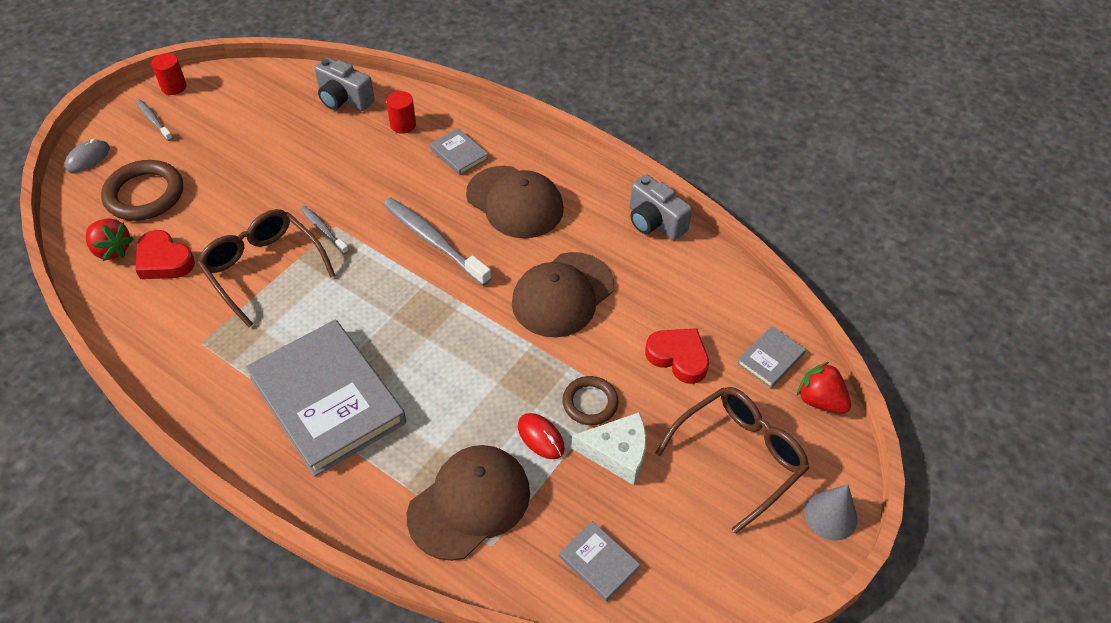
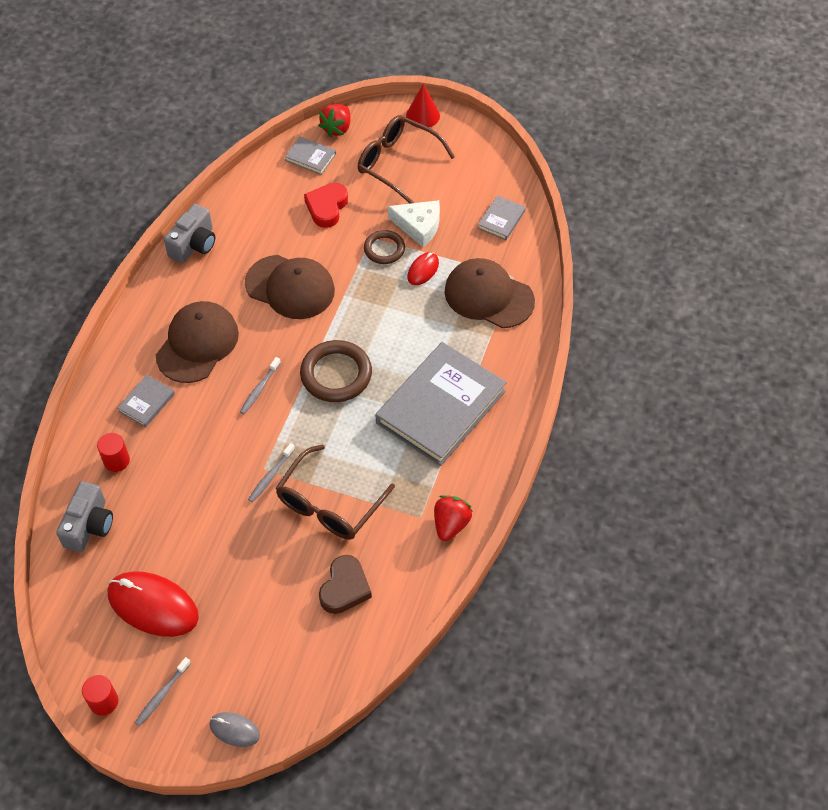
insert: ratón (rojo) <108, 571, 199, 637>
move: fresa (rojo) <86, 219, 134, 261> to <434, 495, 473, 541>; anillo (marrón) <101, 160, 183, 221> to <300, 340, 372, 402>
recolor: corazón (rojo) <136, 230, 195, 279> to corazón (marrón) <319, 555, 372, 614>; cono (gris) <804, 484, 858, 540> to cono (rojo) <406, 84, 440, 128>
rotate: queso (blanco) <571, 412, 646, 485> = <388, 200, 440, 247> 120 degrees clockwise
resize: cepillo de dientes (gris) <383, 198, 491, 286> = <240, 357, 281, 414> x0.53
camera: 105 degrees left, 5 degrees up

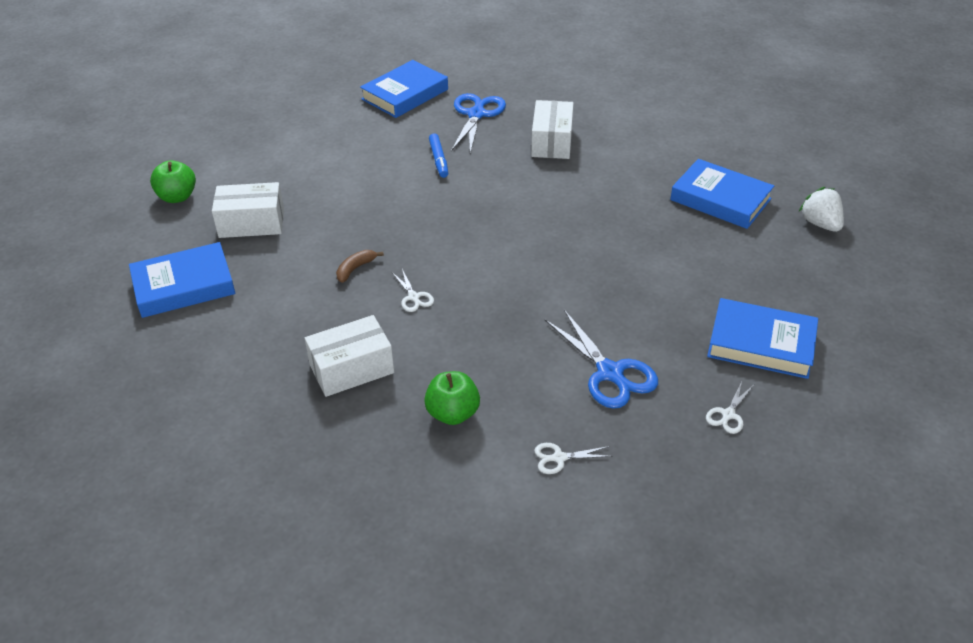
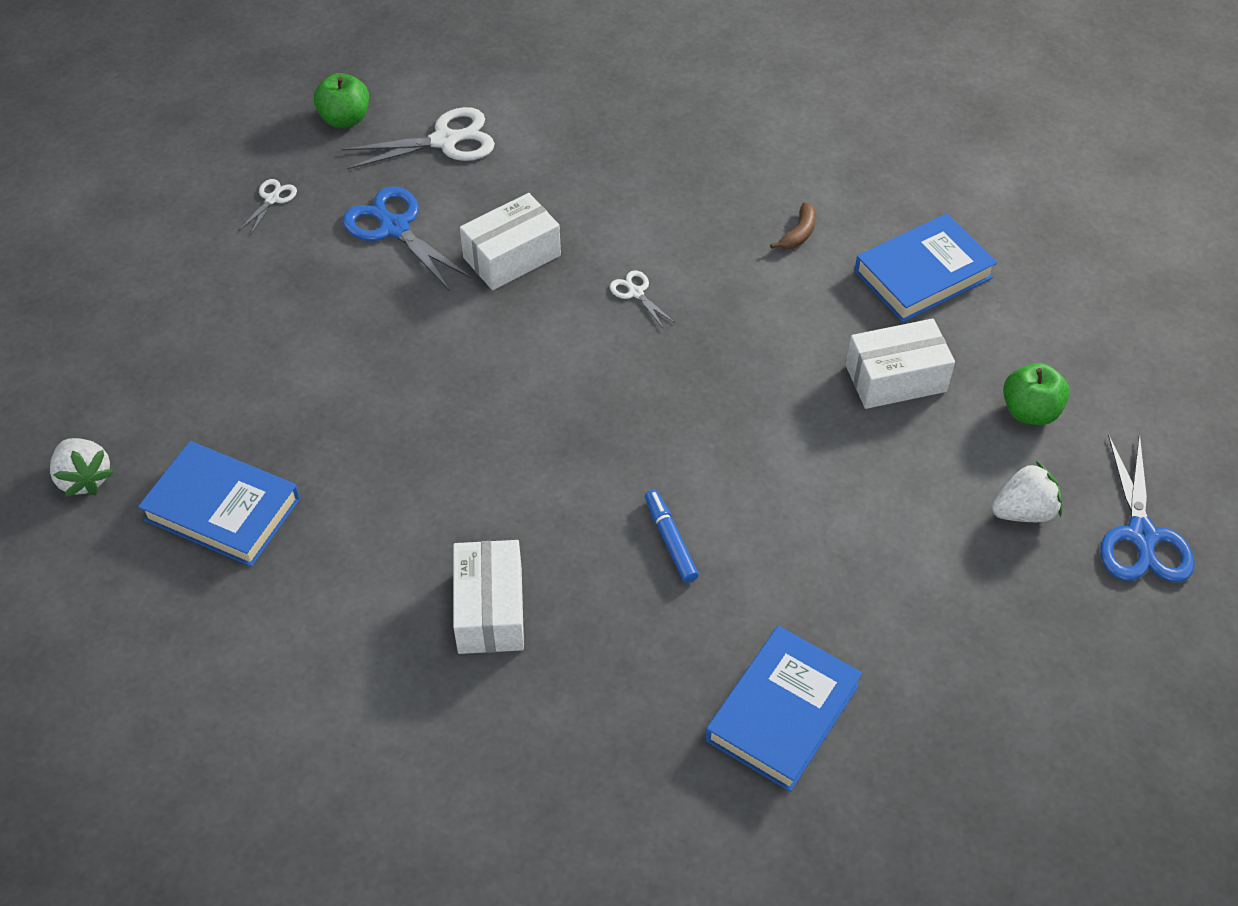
delete: libro (azul) <707, 298, 818, 379>
insert: fresa (blanco) <992, 461, 1062, 522>
move: caja (blanco) <305, 315, 394, 397> to <460, 193, 561, 290>; plátano (marrón) <336, 250, 384, 283> to <770, 202, 816, 249>; manzana (verde) <424, 371, 480, 425> to <314, 73, 369, 128>; tijeras (azul) <451, 93, 506, 153> to <1100, 434, 1195, 582>
resize: tijeras (blanco) <534, 443, 613, 474> = <342, 107, 495, 170> x2.00
camera: 170 degrees right, 10 degrees up

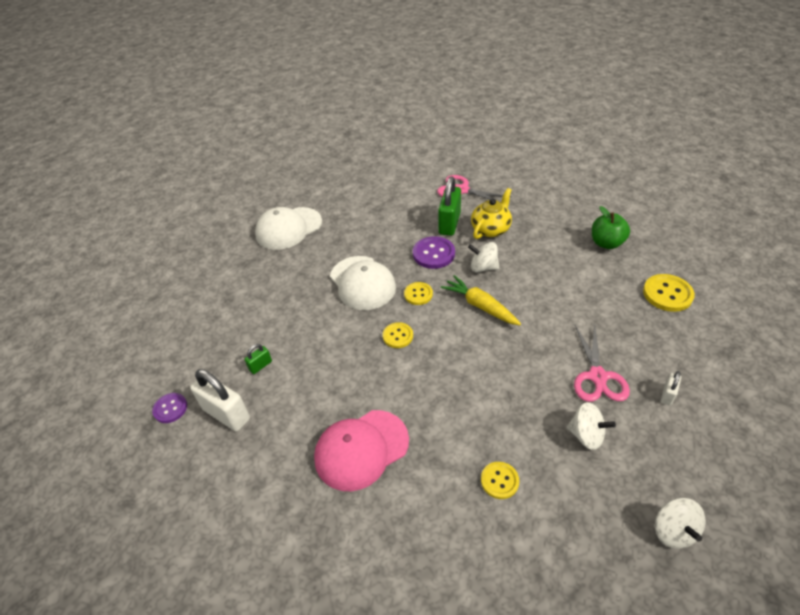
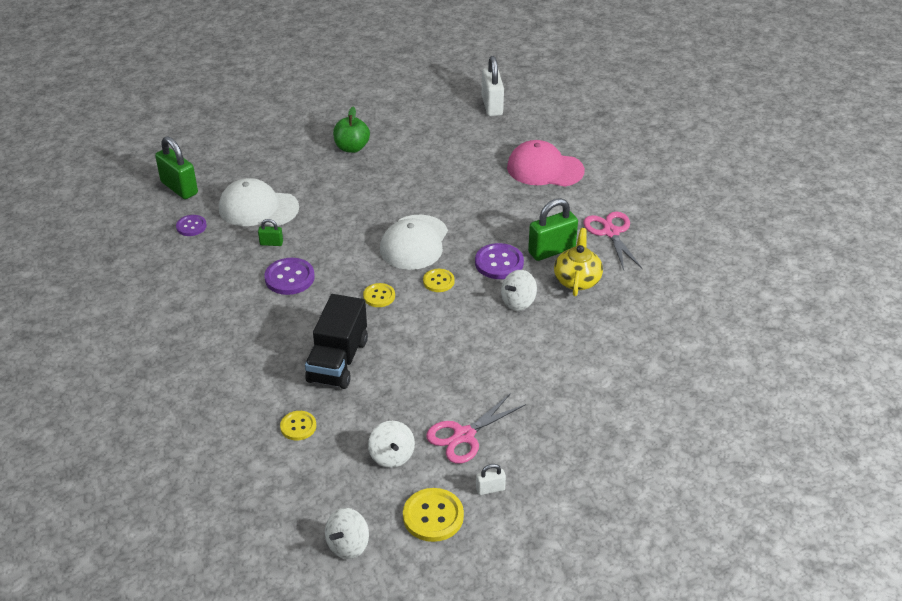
delete: zanahoria (amarillo) <441, 275, 521, 325>
insert: candado (verde) <155, 136, 198, 199>; botón (morado) <264, 258, 315, 295>; camión (negro) <305, 294, 368, 389>
move: candado (blanco) <190, 369, 250, 431> to <482, 56, 504, 116>; gorra (blanco) <255, 207, 322, 250> to <219, 178, 299, 226>; gorra (rosa) <314, 410, 409, 491> to <507, 140, 585, 187>; manzana (verde) <592, 206, 630, 249> to <333, 107, 370, 153>; botón (amarillo) <643, 274, 695, 312> to <403, 488, 464, 542>
rotate: peonza (blanco) <468, 242, 499, 272> = <501, 270, 537, 311> 105 degrees counterclockwise; tetera (amarillo) <471, 188, 512, 239> = <554, 228, 603, 296> 75 degrees counterclockwise
camera: 45 degrees right, 5 degrees down

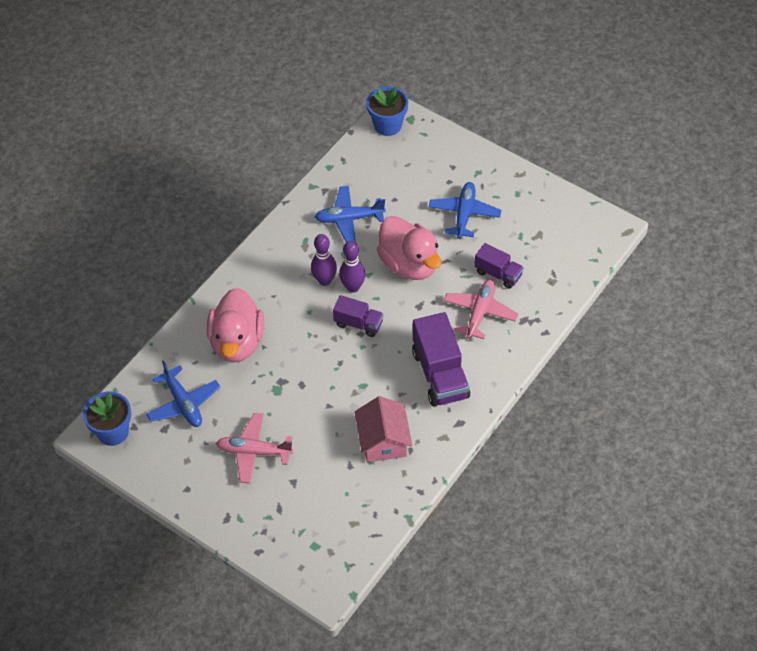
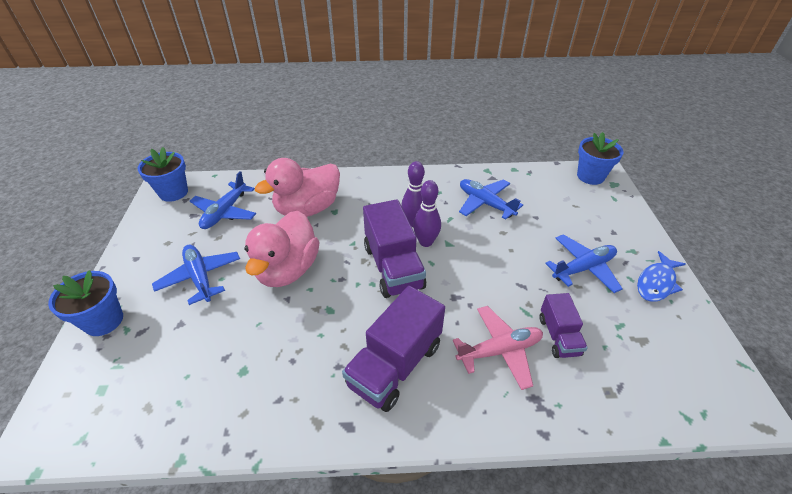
delete: casa (rosa) <355, 396, 412, 462>
insert: maceta (azul) <48, 270, 123, 336>; pez (azul) <637, 251, 686, 302>
move: pato (rosa) <377, 216, 442, 280> to <244, 211, 319, 287>
recolor: avión (rosa) <216, 413, 294, 484> to avión (azul) <152, 245, 240, 305>
resize: camión (morado) <333, 295, 383, 337> = <363, 199, 426, 298> x1.74
camera: 50 degrees right, 10 degrees down

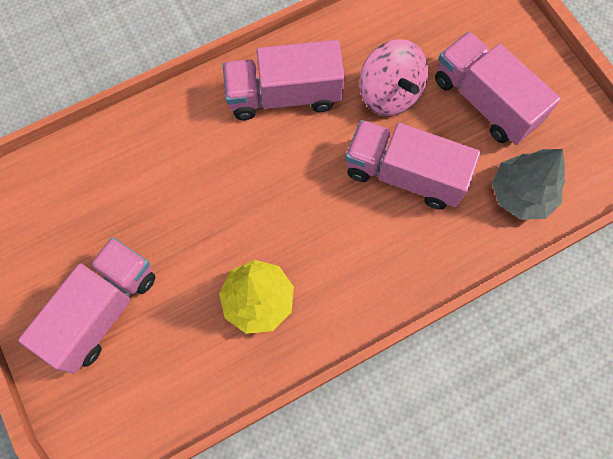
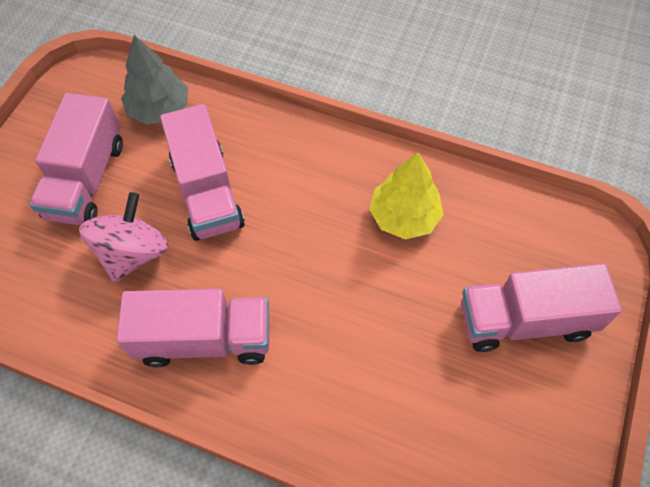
rotate: camión (rosa) <223, 40, 345, 120> = <117, 289, 269, 368> 45 degrees counterclockwise
camera: 130 degrees left, 10 degrees down

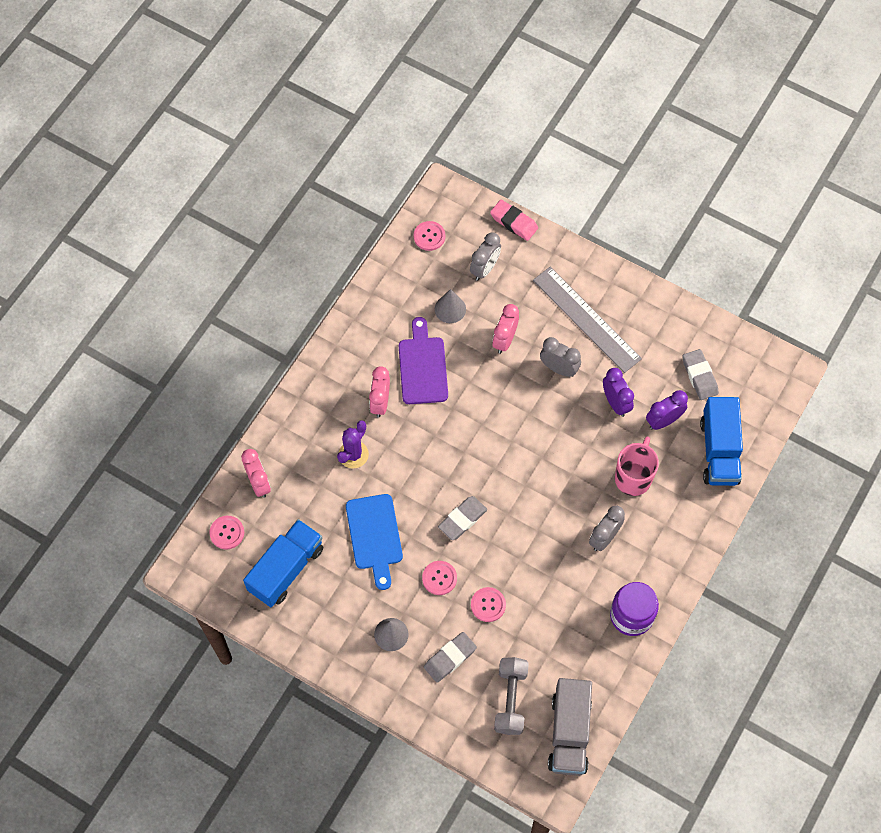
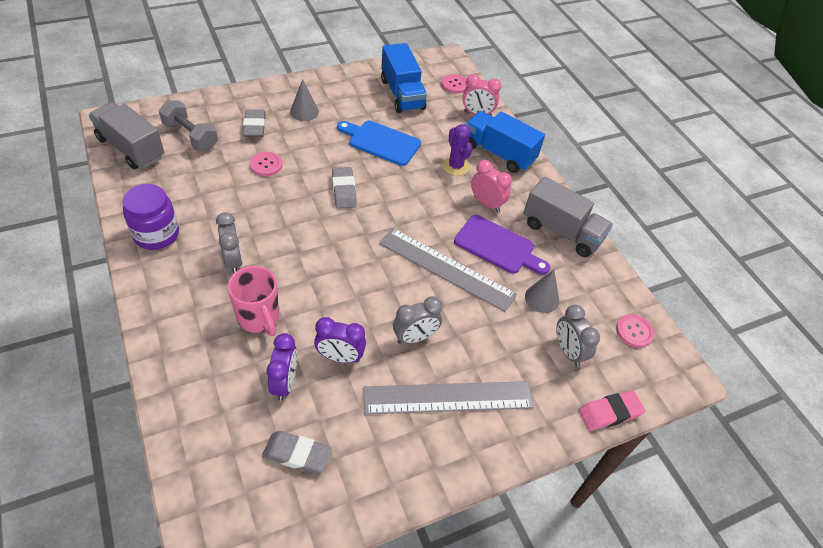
delete: botón (rosa) <422, 561, 457, 595>; despertador (rosa) <492, 304, 519, 354>
insert: regla (gris) <379, 228, 517, 312>; camión (gris) <523, 177, 613, 257>
move: camión (azul) <700, 397, 743, 486> to <465, 111, 545, 173>
camera: 120 degrees right, 15 degrees down

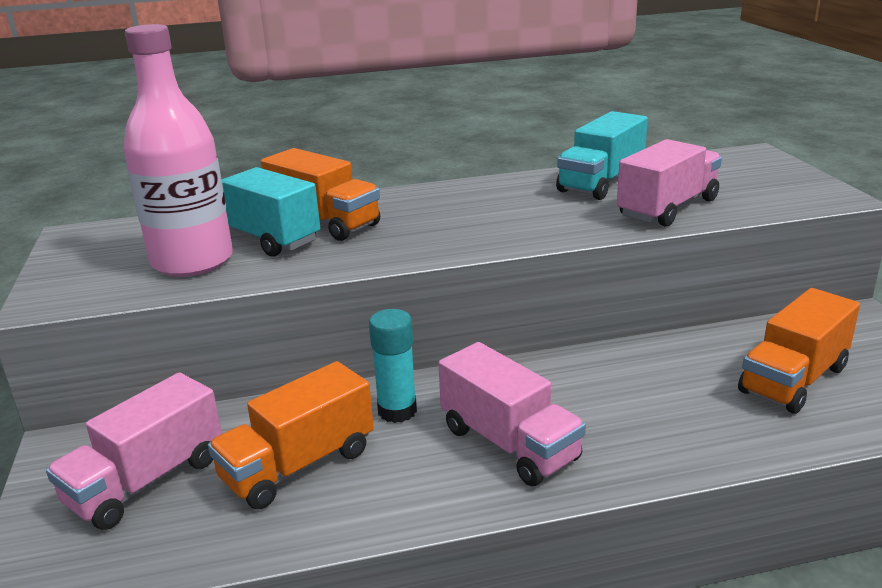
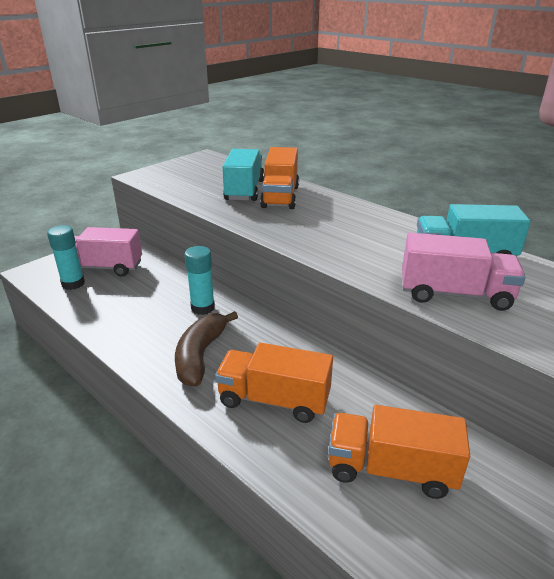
delete: botella (rosa) <124, 24, 233, 277>
insert: barra de pegamento (turquesa) <47, 225, 85, 290>
move: camión (naranja) <208, 361, 374, 509> to <215, 343, 333, 423>
replace: camión (rosa) <438, 342, 586, 486> to plátano (marrón) <175, 311, 238, 386>
camera: 55 degrees right, 5 degrees up

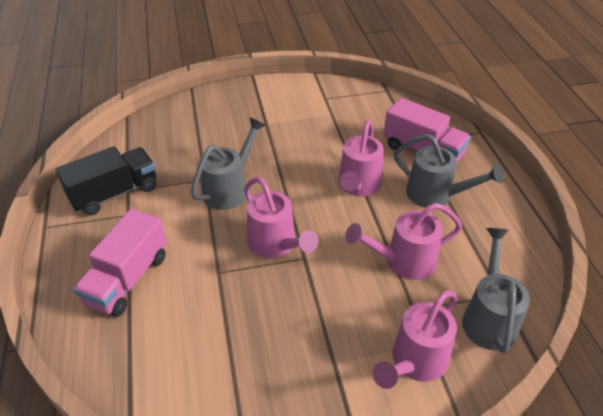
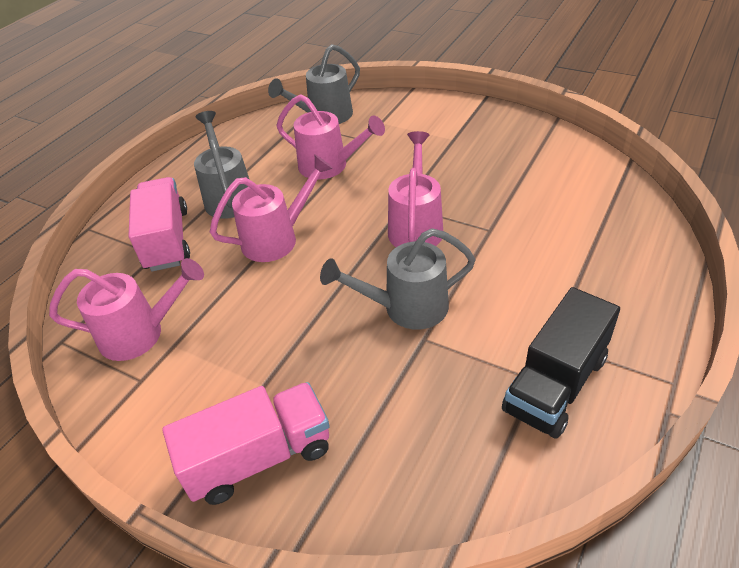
move: camión (rosa) <73, 208, 167, 317> to <162, 382, 330, 505>; regadera (rosa) <373, 290, 457, 389> to <49, 258, 204, 361>
rotate: camión (negro) <56, 146, 156, 215> = <502, 287, 620, 439> 60 degrees counterclockwise
camera: 135 degrees left, 0 degrees up

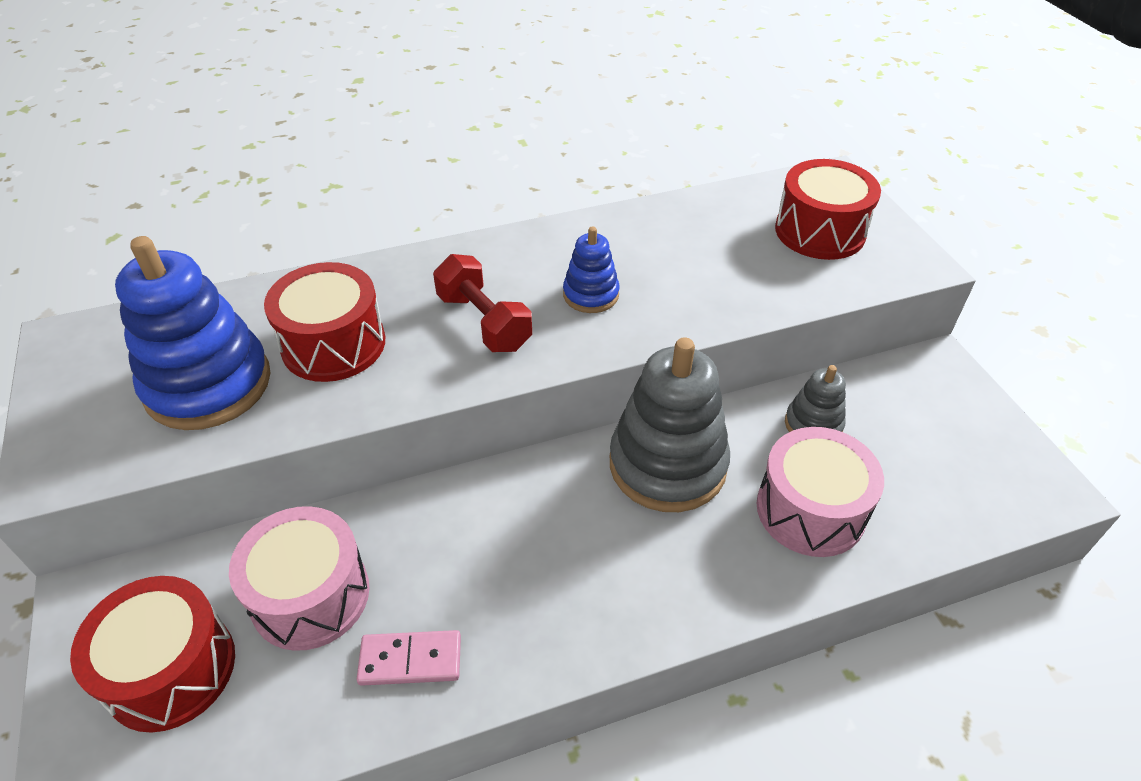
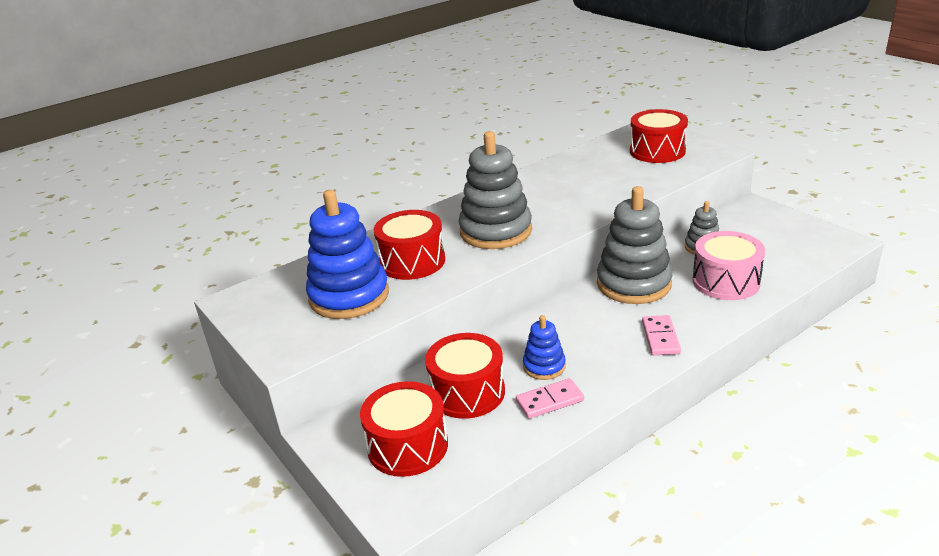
insert: ficha de dominó (rosa) <642, 315, 681, 355>
move: juguete apilable (azul) <563, 226, 620, 313> to <523, 315, 566, 380>
replace: mancuerna (rojo) <433, 254, 532, 352> to juguete apilable (gris) <459, 131, 532, 249>
recolor: tambor (rosa) <229, 506, 370, 651> to tambor (rojo) <425, 333, 505, 419>
camera: 15 degrees left, 15 degrees down

